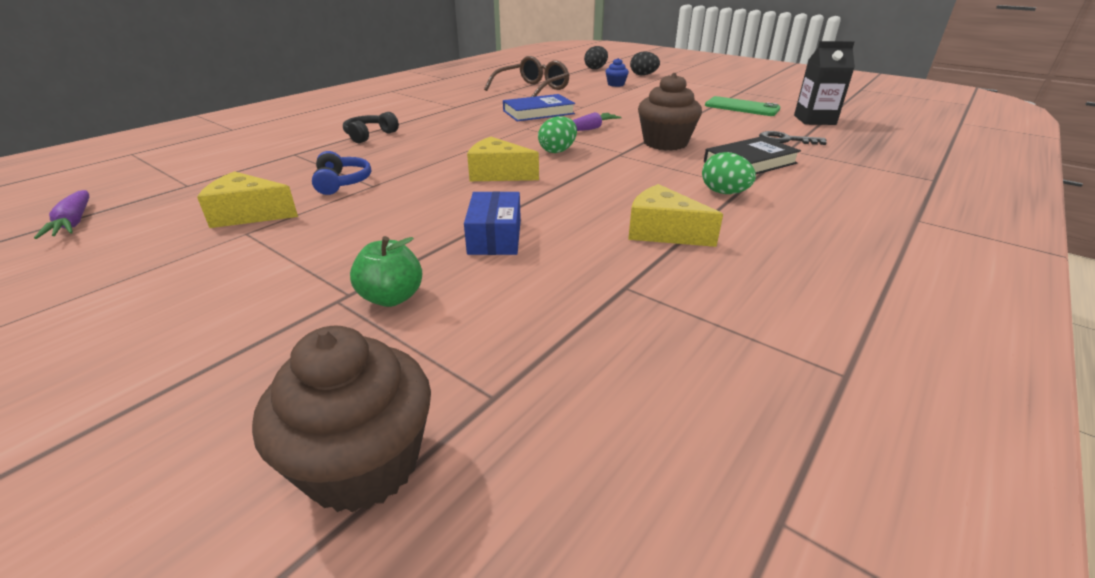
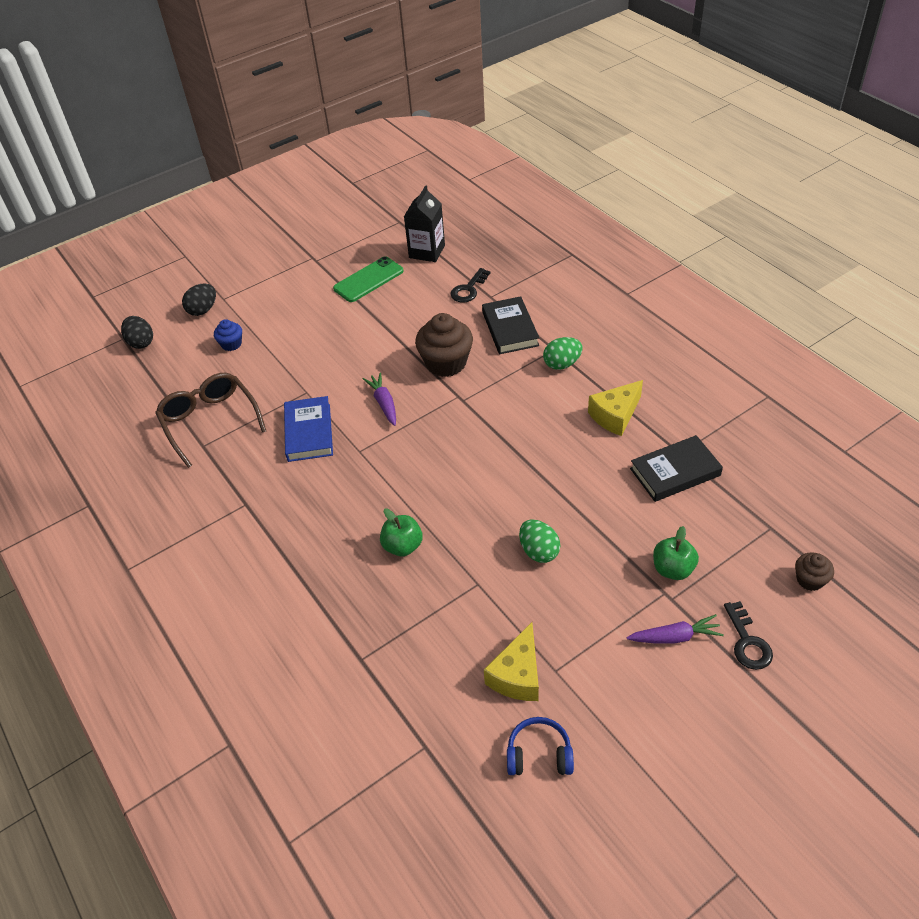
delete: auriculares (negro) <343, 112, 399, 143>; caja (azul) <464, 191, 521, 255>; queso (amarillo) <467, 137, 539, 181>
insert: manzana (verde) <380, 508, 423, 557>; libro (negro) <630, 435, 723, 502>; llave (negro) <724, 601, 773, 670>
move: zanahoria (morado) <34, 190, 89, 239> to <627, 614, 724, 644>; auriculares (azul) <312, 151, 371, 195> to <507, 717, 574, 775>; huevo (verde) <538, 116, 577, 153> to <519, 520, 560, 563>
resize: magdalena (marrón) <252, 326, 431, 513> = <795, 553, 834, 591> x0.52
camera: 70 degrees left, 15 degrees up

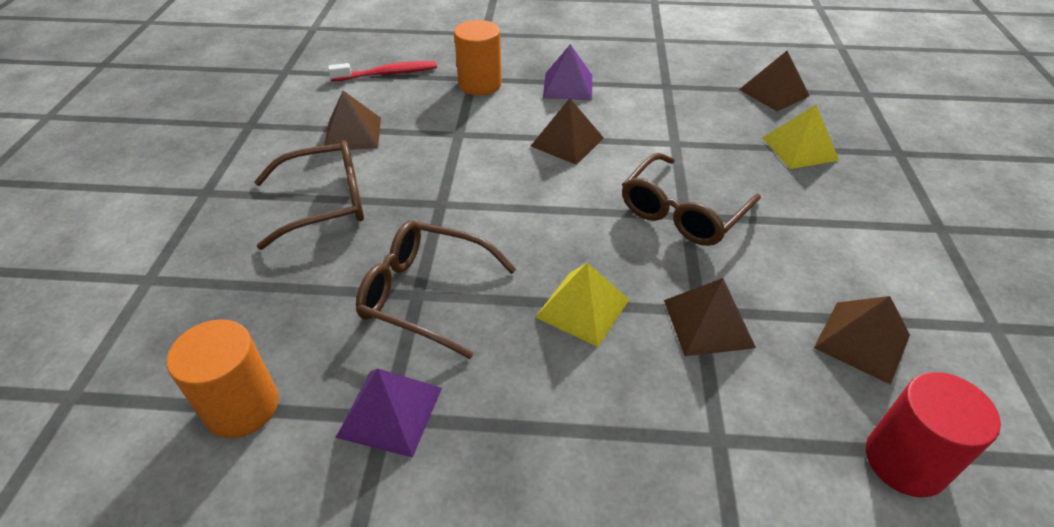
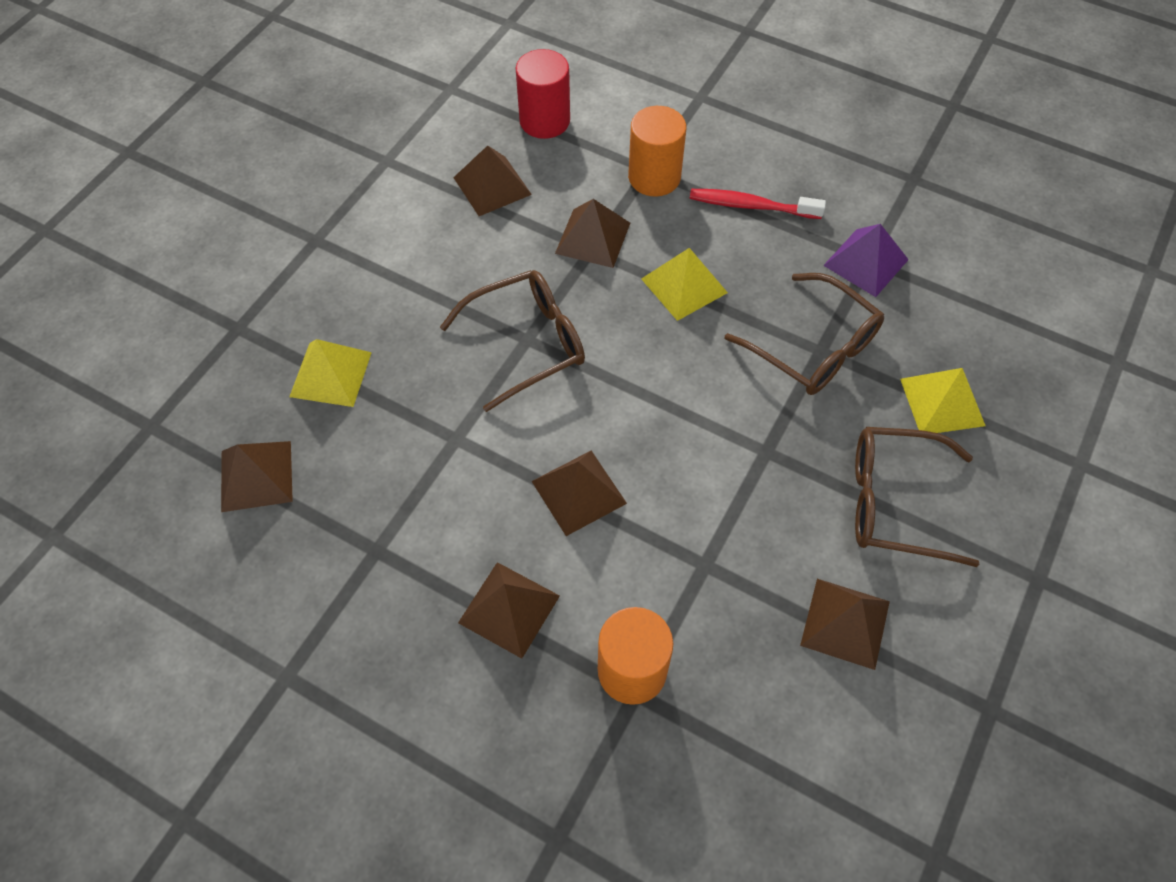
insert: pirámide (amarillo) <900, 368, 985, 433>
move: cilindro (naranja) <167, 319, 279, 438> to <628, 106, 686, 196>; cepillo de dientes (rojo) <328, 61, 437, 81> to <690, 189, 826, 219>
recolor: pirámide (morado) <543, 44, 592, 100> to pirámide (marrón) <458, 562, 560, 659>
camera: 155 degrees left, 15 degrees up

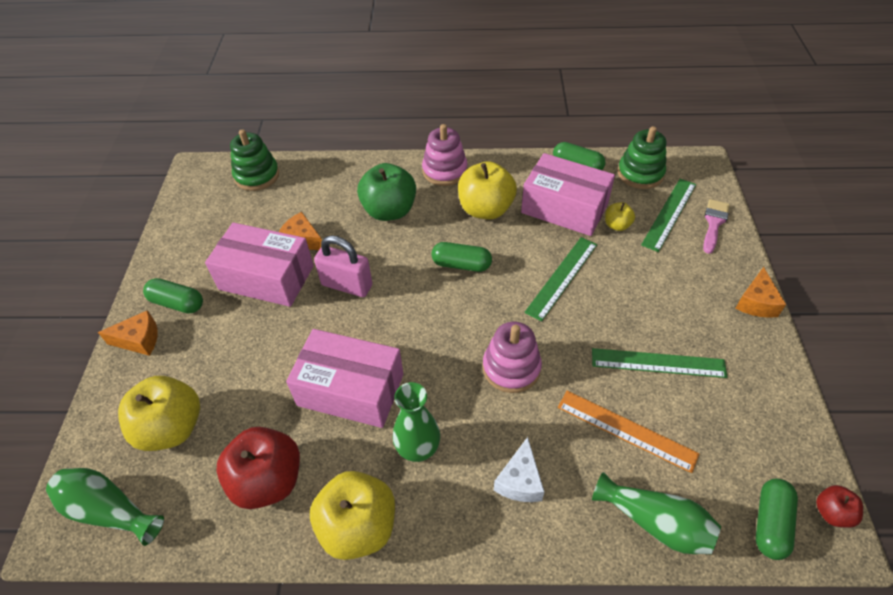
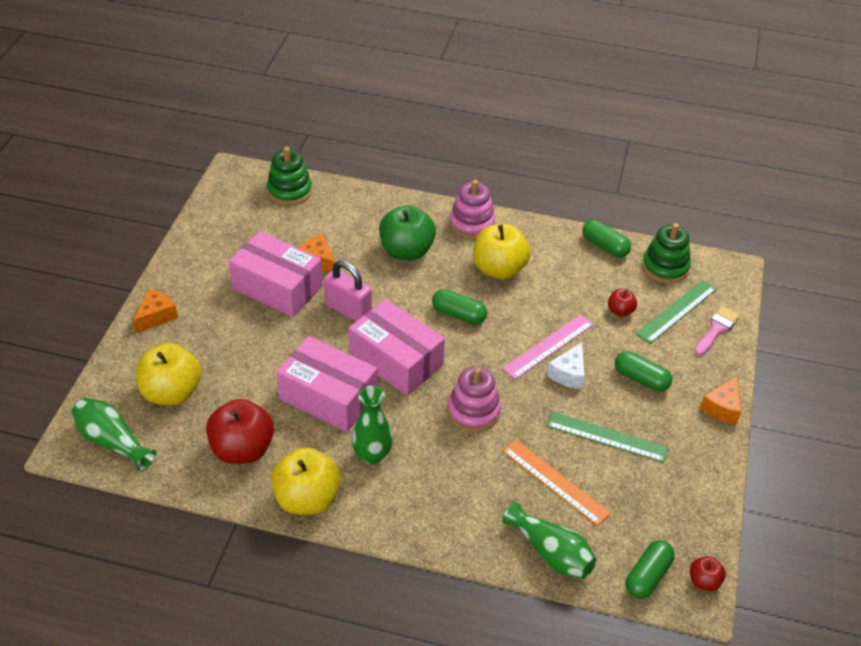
move: cápsula (verde) <143, 278, 203, 314> to <615, 351, 672, 392>; queso (blanco) <494, 437, 544, 502> to <547, 342, 585, 389>; caja (rosa) <521, 153, 615, 236> to <349, 299, 445, 396>
recolor: regla (verde) <524, 237, 597, 321> to regla (rosa) <502, 314, 594, 379>; manzana (amarillo) <605, 202, 635, 231> to manzana (rojo) <608, 289, 637, 317>
rotate: queso (naranja) <98, 310, 158, 356> = <133, 289, 178, 333> 60 degrees counterclockwise
camera: 10 degrees right, 5 degrees down

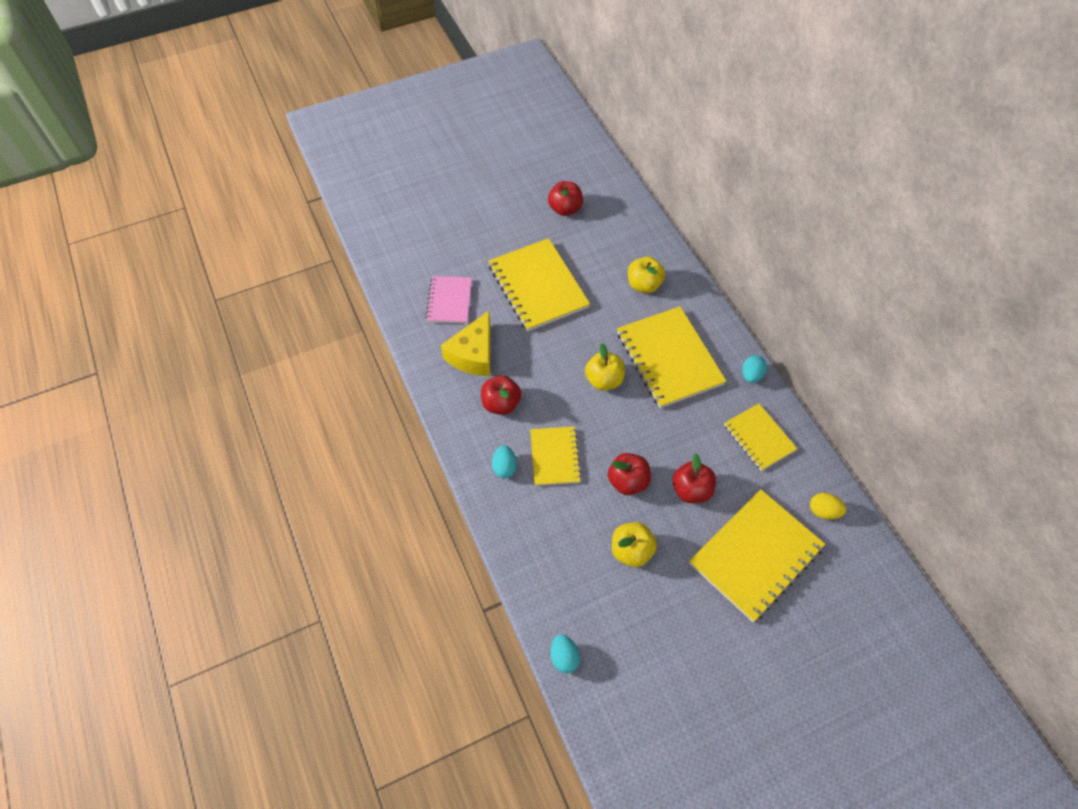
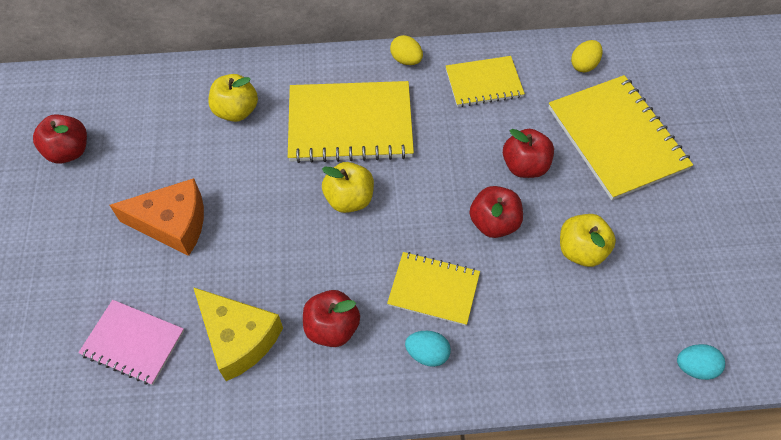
replace: cuaderno (amarillo) <488, 238, 590, 332> to queso (naranja) <109, 178, 204, 256>
recolor: huevo (turquesa) <742, 355, 767, 383> to huevo (amarillo) <390, 35, 423, 65>
camera: 70 degrees left, 0 degrees up

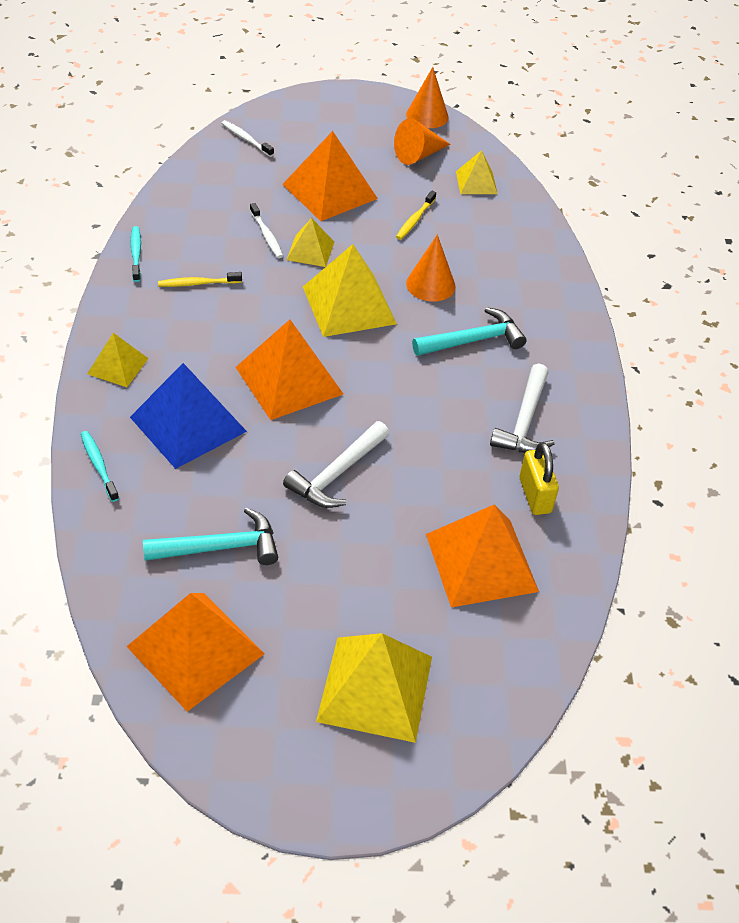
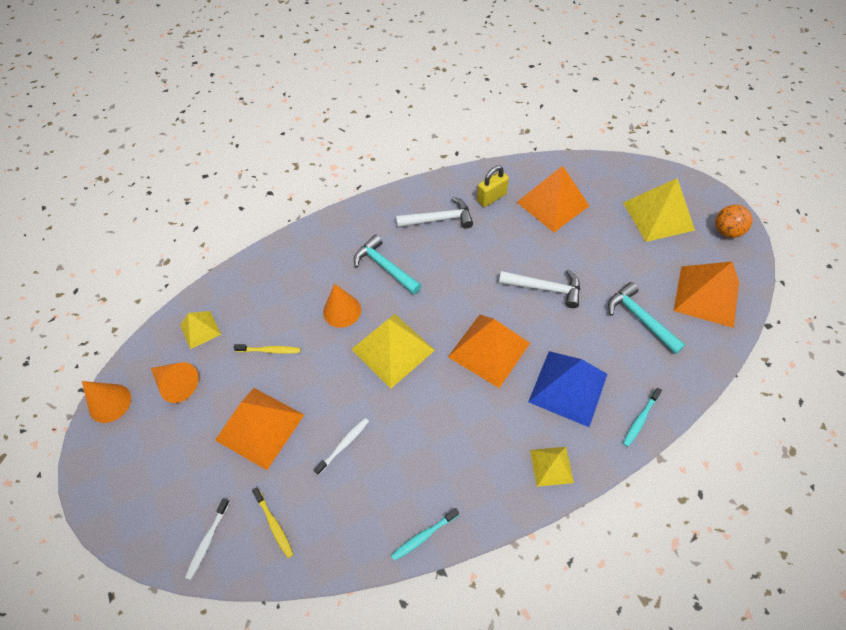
delete: pirámide (amarillo) <287, 218, 334, 267>
insert: pelota (naranja) <715, 205, 752, 238>
move: cepillo de dientes (amarillo) <158, 272, 242, 287> to <252, 488, 294, 558>
camera: 110 degrees left, 10 degrees up

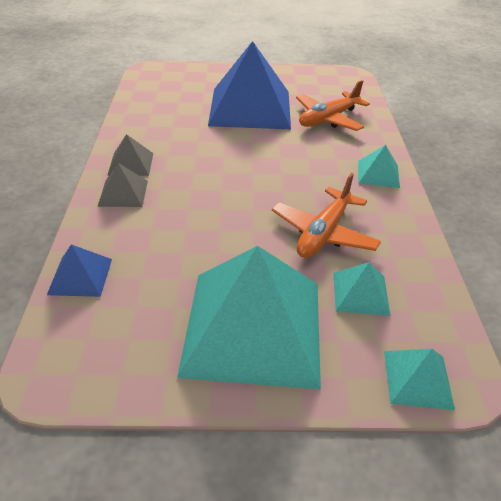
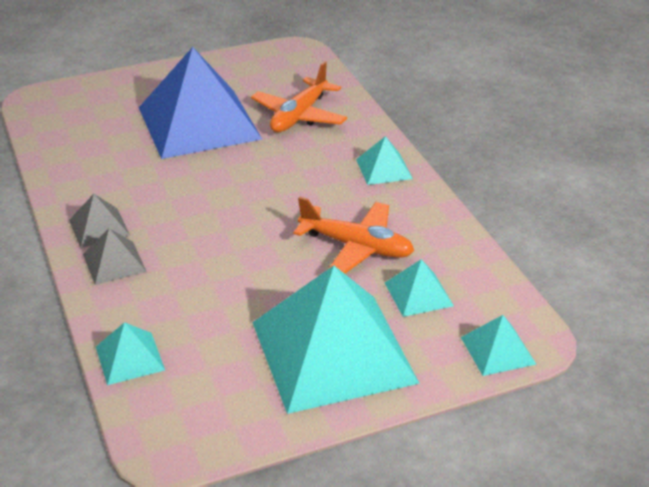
recolor: pirámide (azul) <47, 244, 112, 297> to pirámide (turquesa) <96, 322, 165, 385>
rotate: avión (naranja) <272, 173, 381, 258> = <293, 196, 414, 274> 75 degrees counterclockwise
camera: 20 degrees left, 5 degrees down

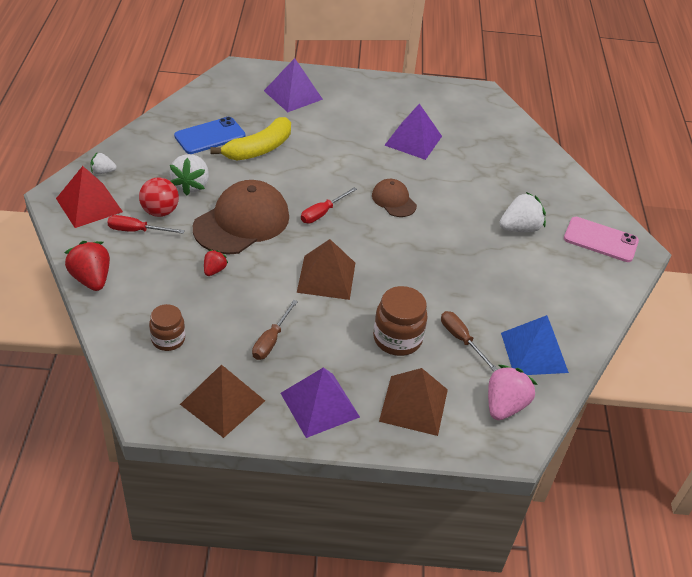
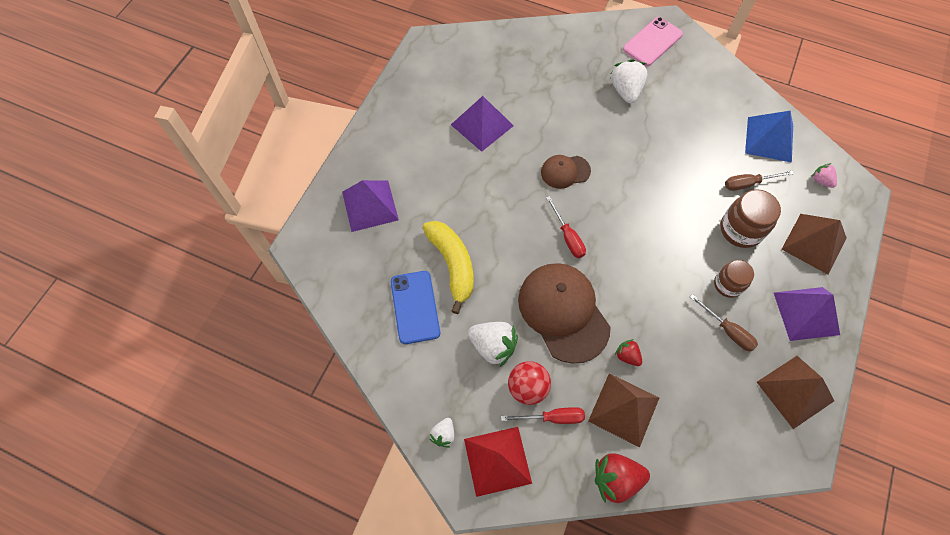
move: tarro (marrón) <149, 304, 185, 351> to <714, 260, 754, 298>; pirámide (marrón) <297, 239, 355, 300> to <588, 373, 659, 447>
rotate: destornillador (rojo) <107, 215, 185, 234> = <501, 407, 585, 424> 120 degrees counterclockwise
resize: fresa (rosa) <488, 365, 538, 420> = <812, 163, 837, 188> x0.55
camera: 65 degrees left, 20 degrees up

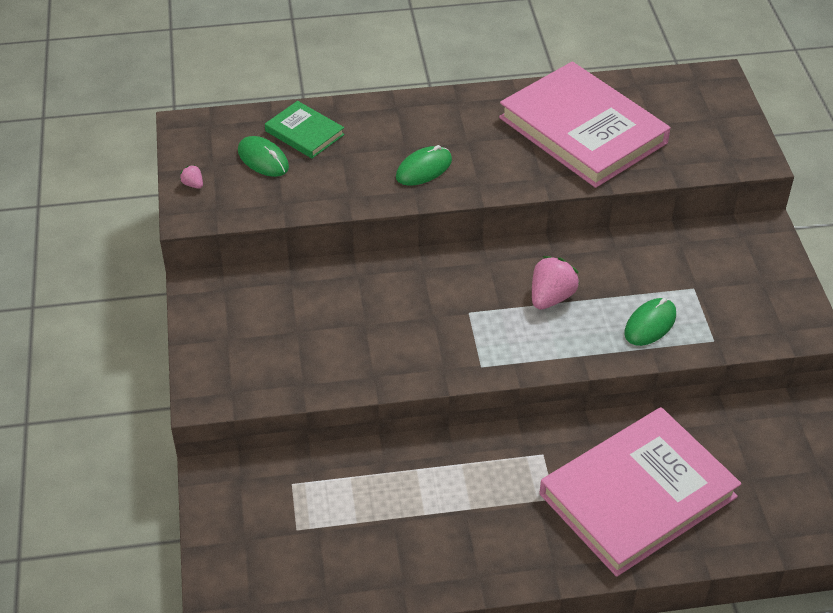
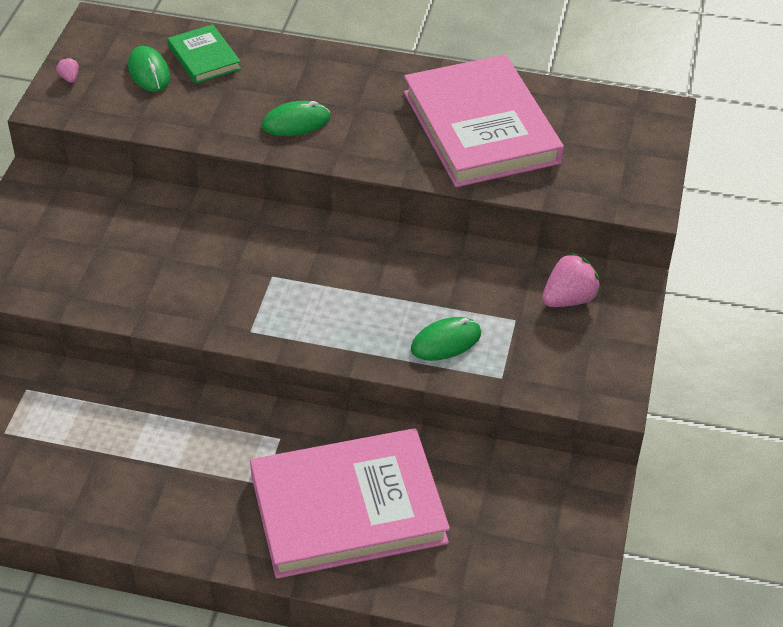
move: fresa (rosa) <532, 256, 580, 310> to <542, 253, 601, 307>
camera: 20 degrees right, 0 degrees up

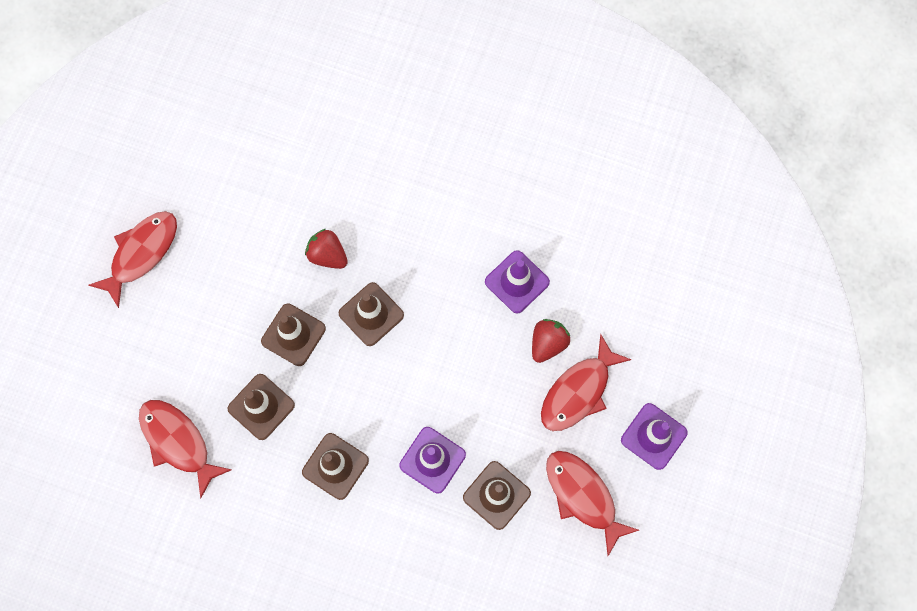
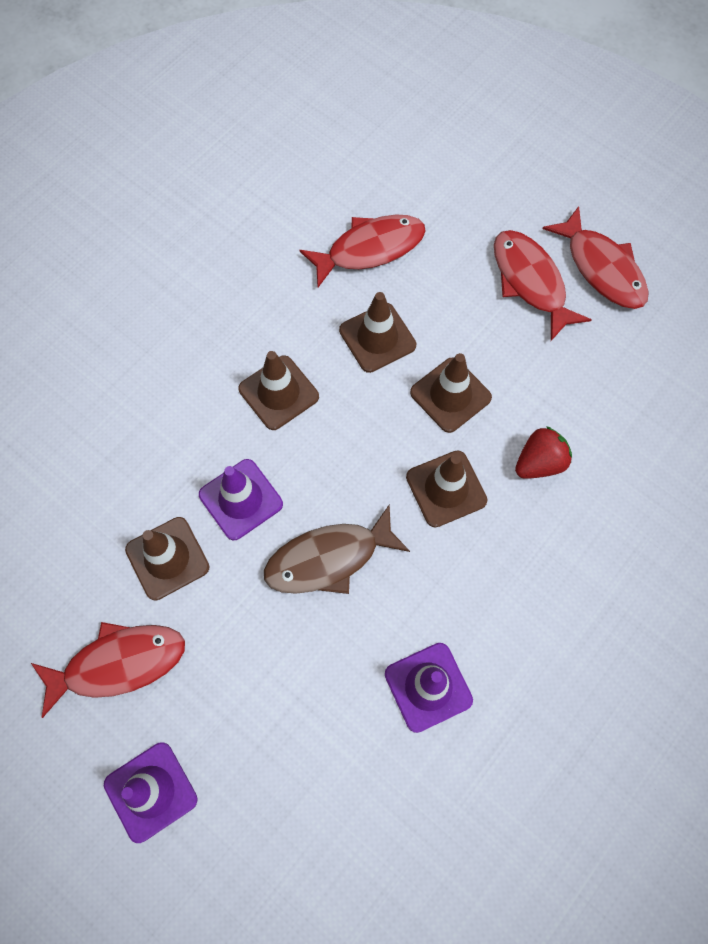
delete: fresa (rojo) <532, 319, 570, 363>
insert: pez (marrón) <264, 504, 410, 594>
move: pez (rojo) <541, 334, 632, 431> to <494, 230, 592, 341>
camera: 110 degrees right, 5 degrees down

